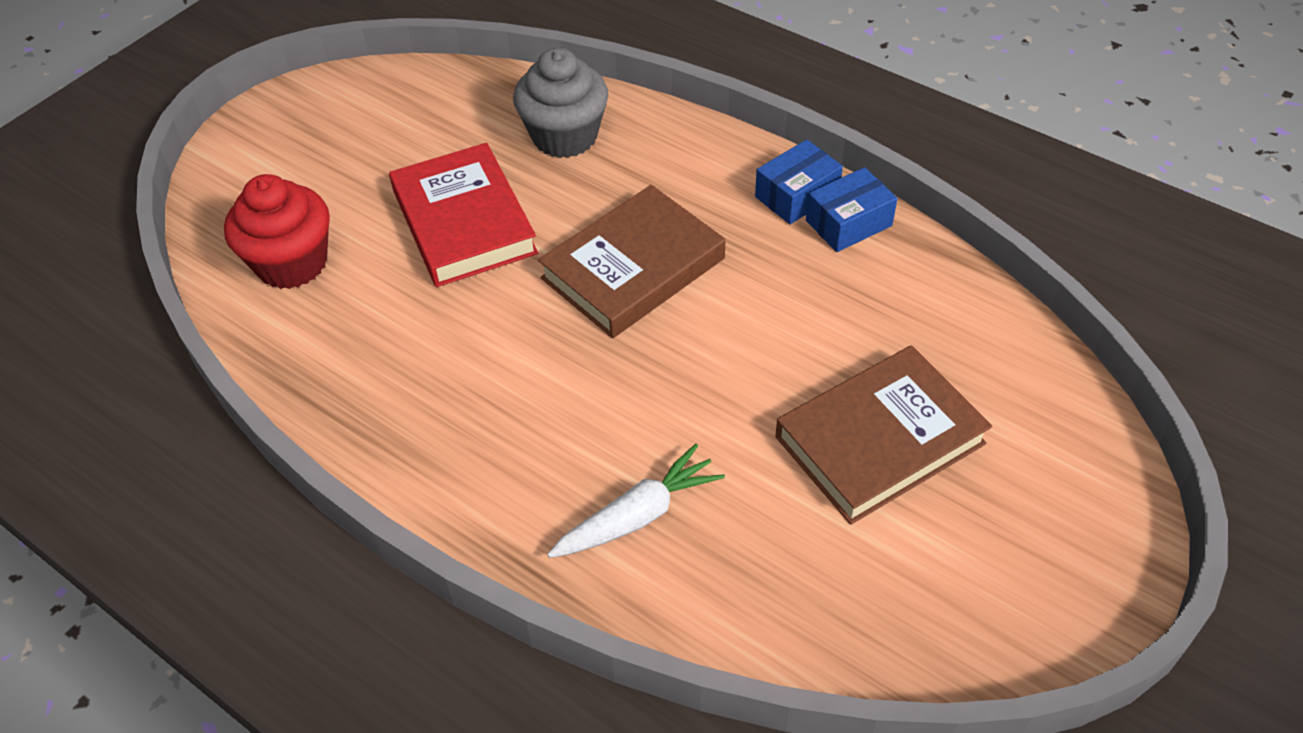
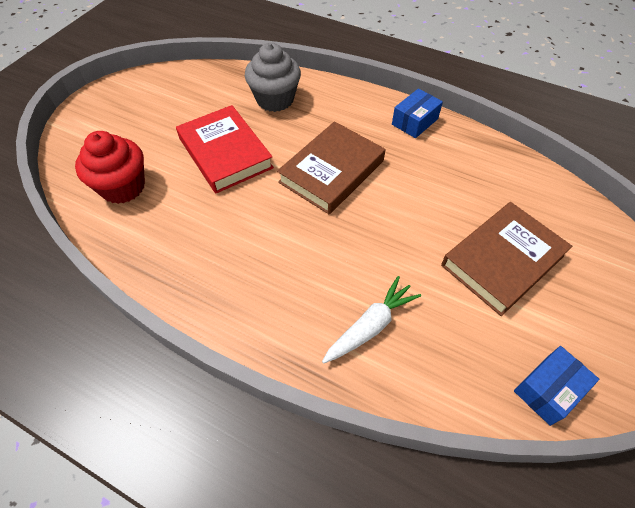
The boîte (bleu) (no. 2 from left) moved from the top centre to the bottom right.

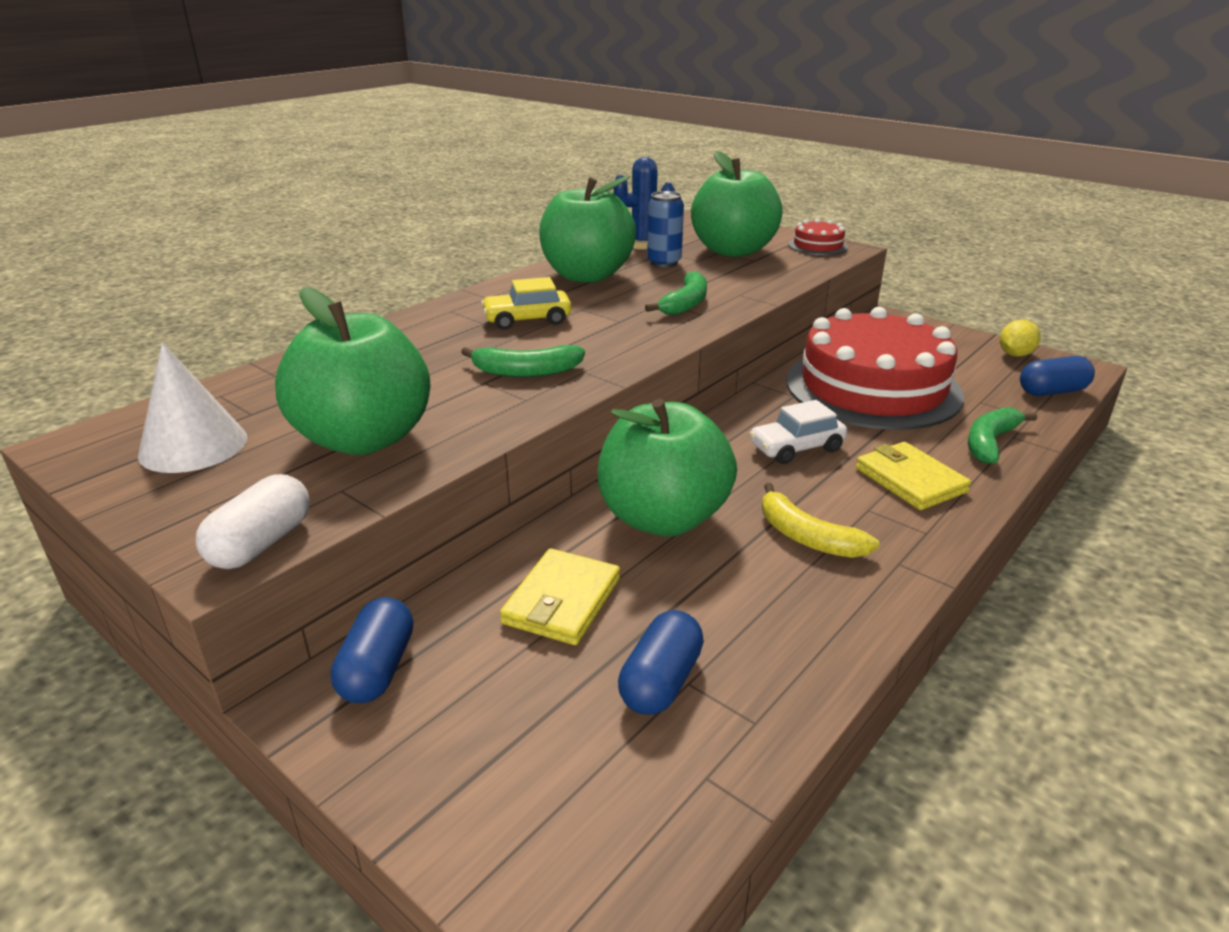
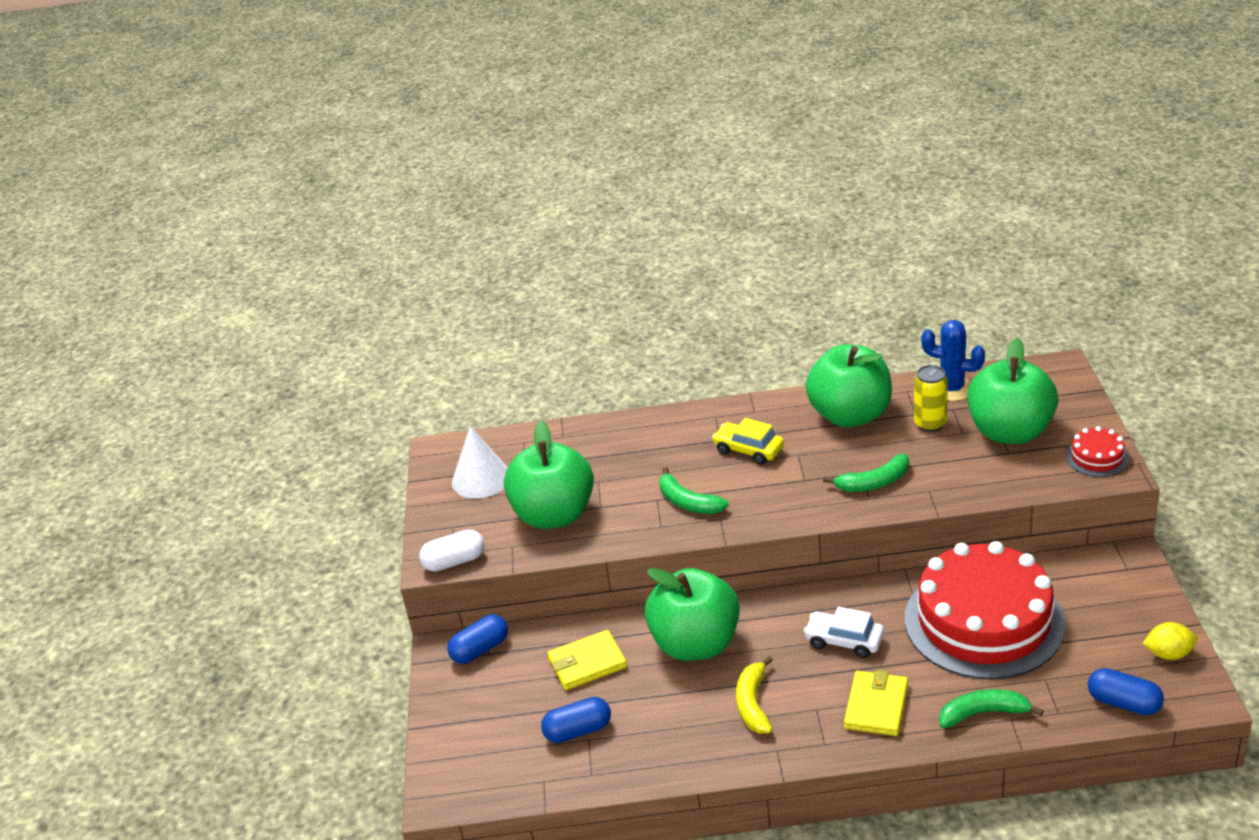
The canette (bleu) at the top centre became the canette (jaune) at the middle right.

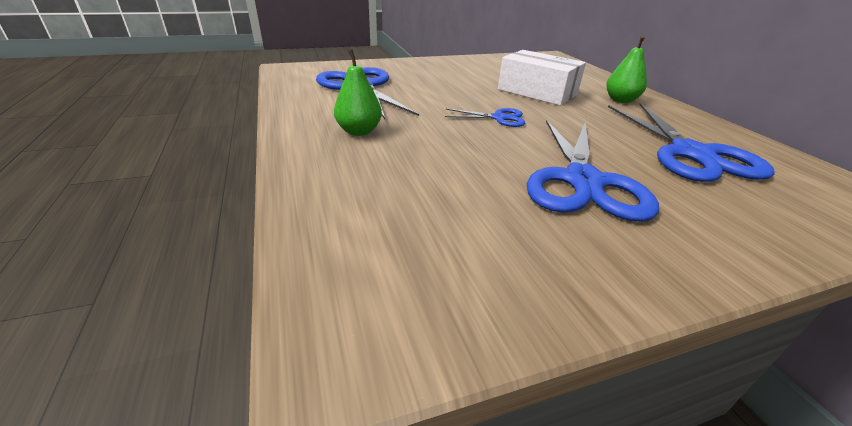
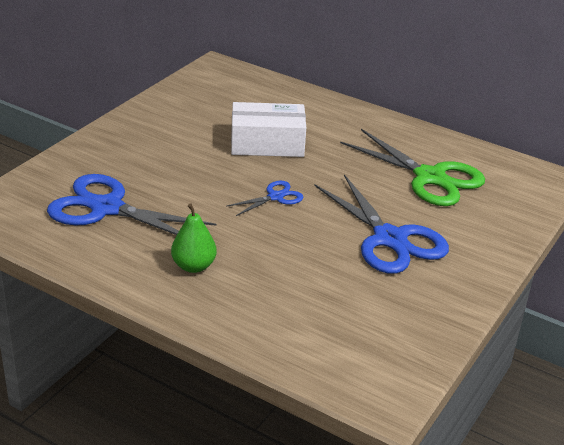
The poire (vert) (no. 2 from left) at the top right disappeared. The ciseaux (bleu) (no. 4 from left) at the middle right became the ciseaux (vert) at the middle right.

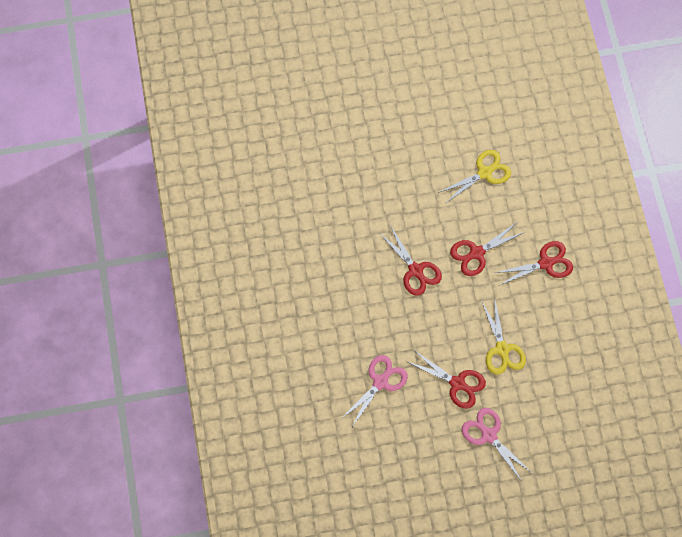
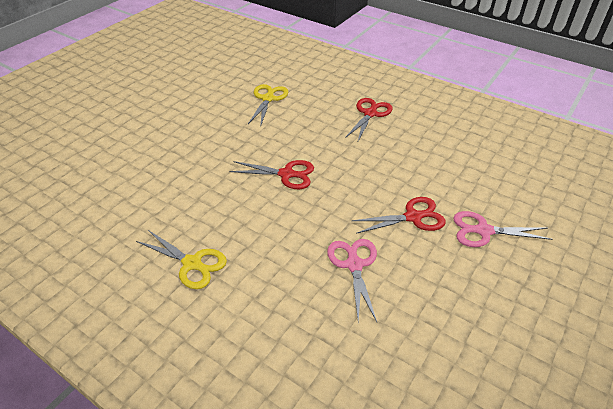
The ciseaux (rouge) (no. 3 from left) at the middle right disappeared. The ciseaux (jaune) (no. 2 from left in the first image) moved from the middle right to the middle left.

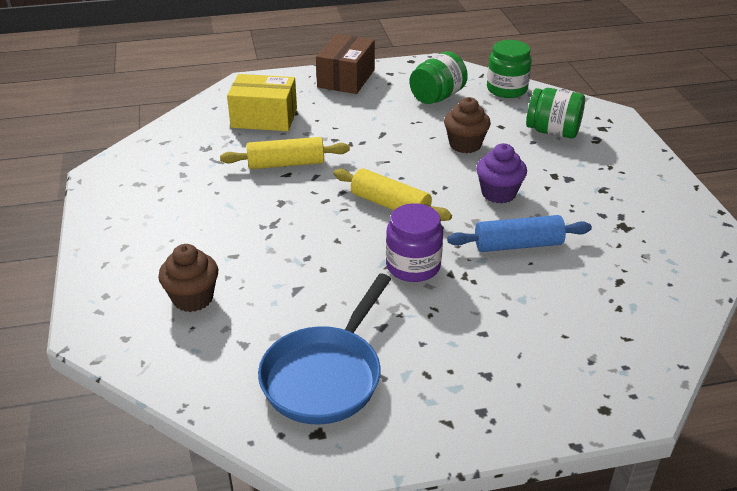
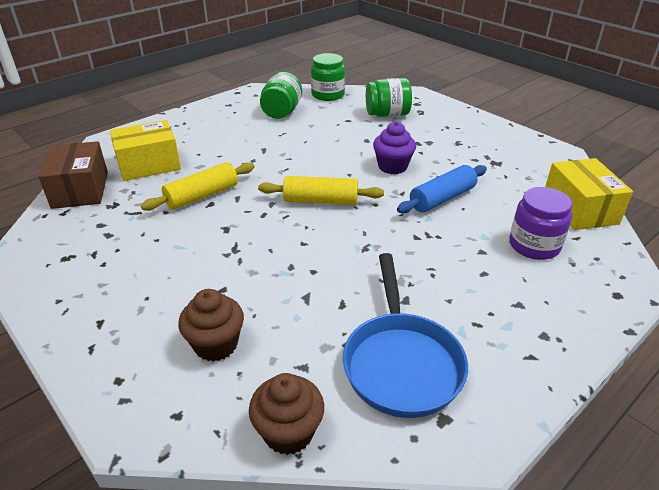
The boîte (marron) moved from the top centre to the middle left. The bocal (violet) moved from the centre to the middle right. The muffin (marron) (no. 2 from left) moved from the top centre to the bottom centre. The boîte (jaune) (no. 2 from left) at the middle right appeared.

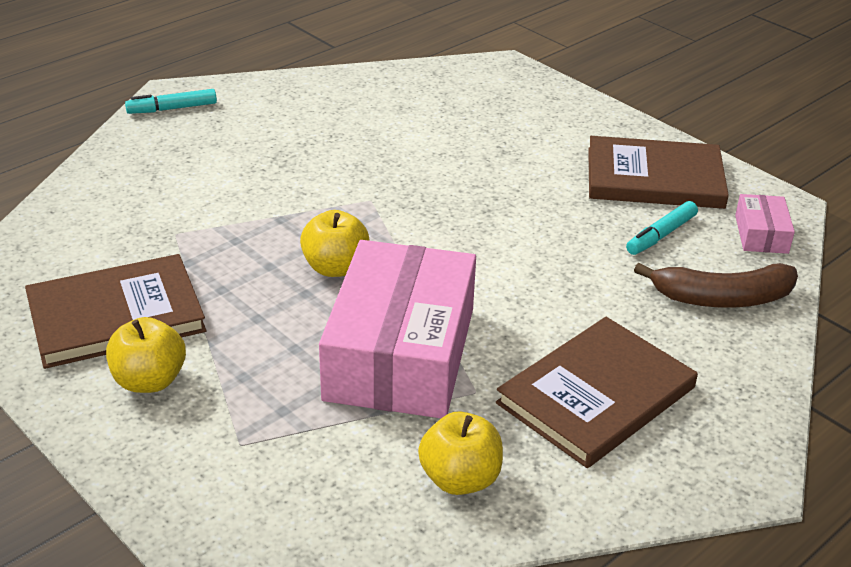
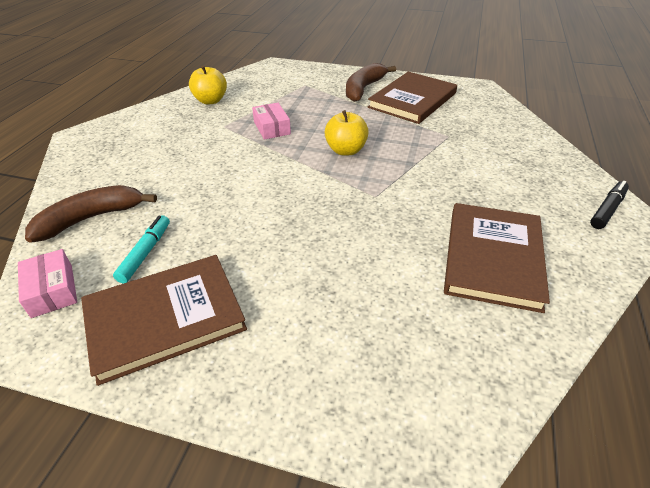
The pomme (jaune) (no. 1 from left) at the middle left was replaced by the banane (marron) (no. 2 from left) at the top centre. The feutre (turquoise) (no. 1 from left) at the top left became the feutre (noir) at the middle right. The boîte (rose) (no. 1 from left in the first image) at the centre changed to 0.42 times the size. The livre (marron) (no. 2 from left in the first image) moved from the bottom right to the middle right.

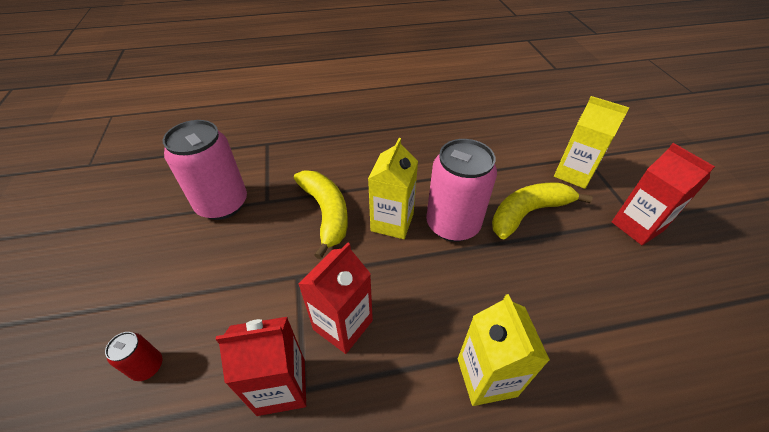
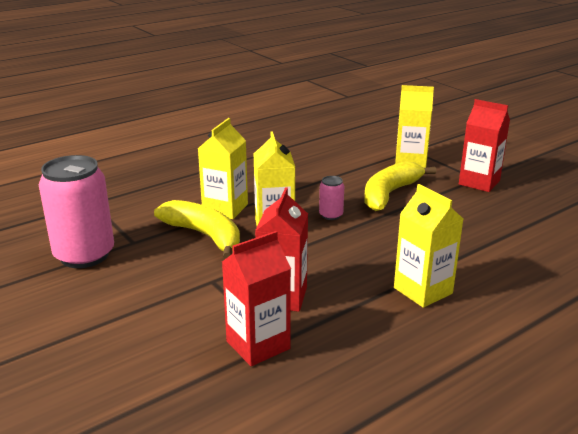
The canette (rouge) at the bottom left disappeared. The canette (rose) (no. 2 from left) at the centre changed to 0.44 times the size. The brique de lait (jaune) (no. 1 from left) at the centre appeared.

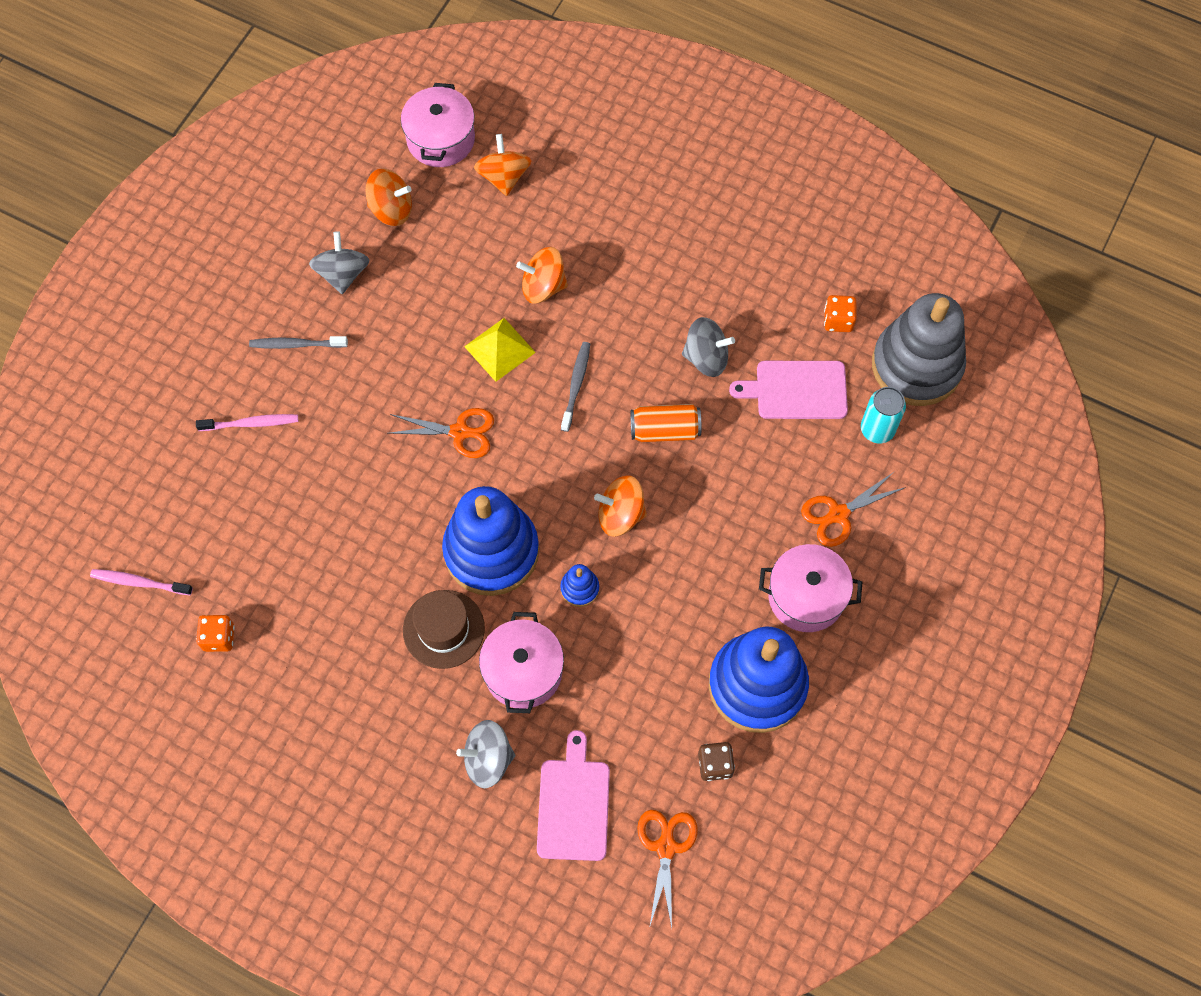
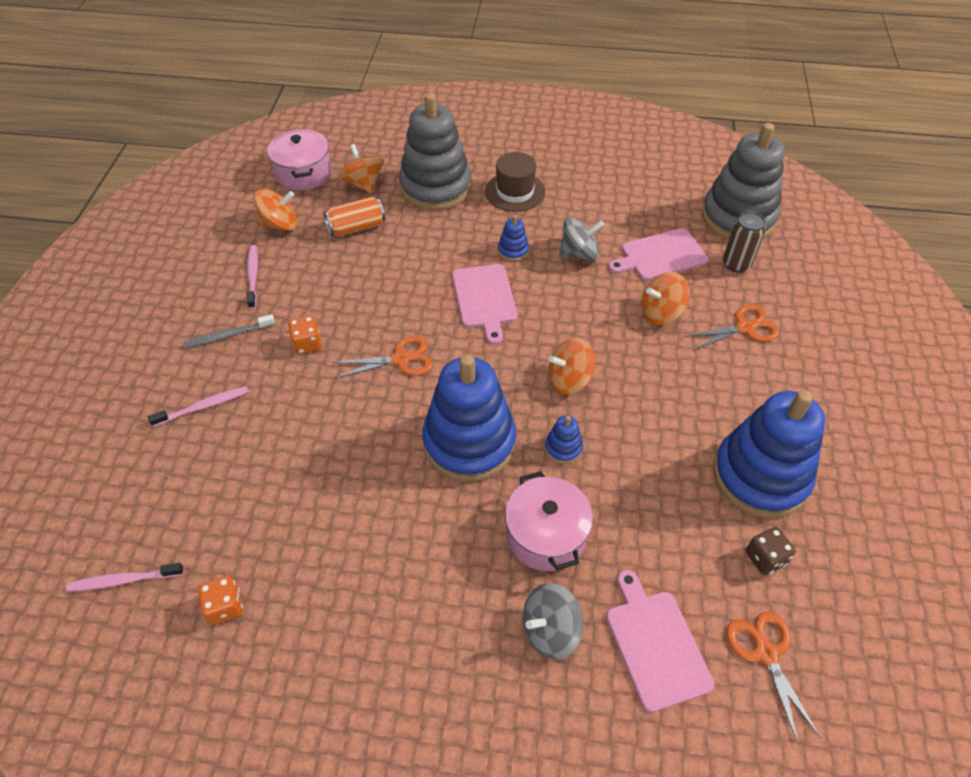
The toupie (gris) (no. 1 from left) at the top left was replaced by the brosse à dents (rose) (no. 3 from left) at the middle left. The chapeau (marron) moved from the centre to the top centre. The pyramide (jaune) at the centre disappeared. The toupie (orange) (no. 3 from left in the first image) moved from the top centre to the middle right. The brosse à dents (gris) (no. 2 from left) at the centre was replaced by the planche à découper (rose) (no. 1 from left) at the centre. The canette (orange) moved from the centre to the top centre. The marmite (rose) (no. 3 from left) at the middle right disappeared. The ciseaux (orange) (no. 3 from left in the first image) at the middle right turned 150 degrees counterclockwise. The dé (orange) (no. 2 from left) moved from the top right to the middle left. The canette (turquoise) at the middle right became the canette (marron) at the top right. The jouet à empiler (gris) (no. 1 from left) at the top centre appeared. The jouet à empiler (bleu) (no. 2 from left) at the top centre appeared.

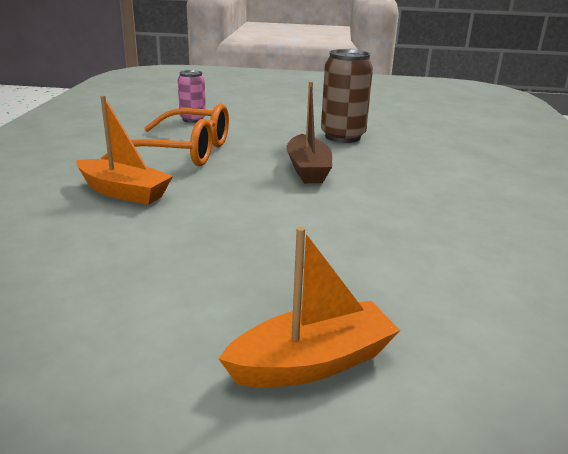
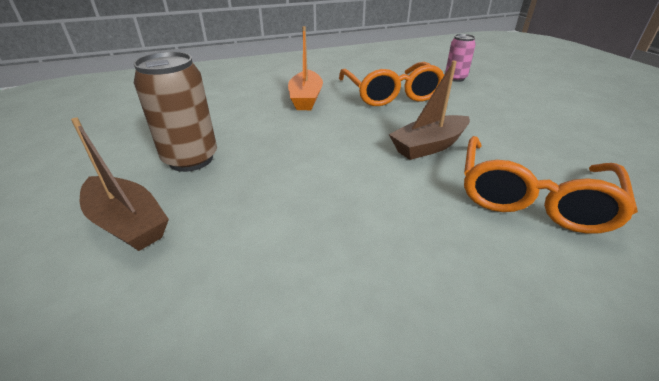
The bateau (orange) (no. 2 from left) at the bottom centre became the bateau (marron) (no. 1 from left) at the middle left. The canette (marron) moved from the top centre to the top left. The lunettes (orange) (no. 2 from left) at the middle right appeared.

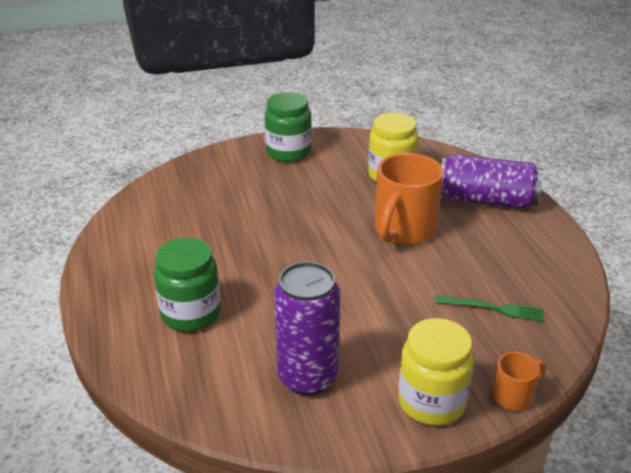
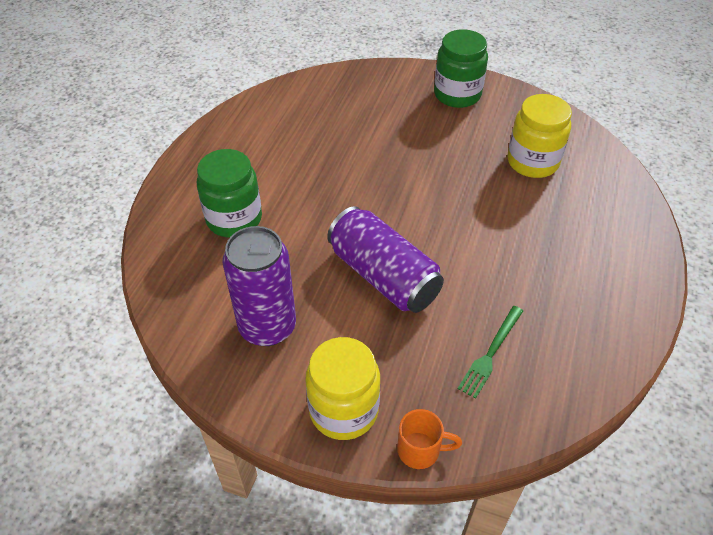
The tasse (orange) (no. 1 from left) at the centre disappeared. The fourchette (vert) at the middle right turned 75 degrees clockwise. The canette (violet) (no. 2 from left) moved from the middle right to the centre.

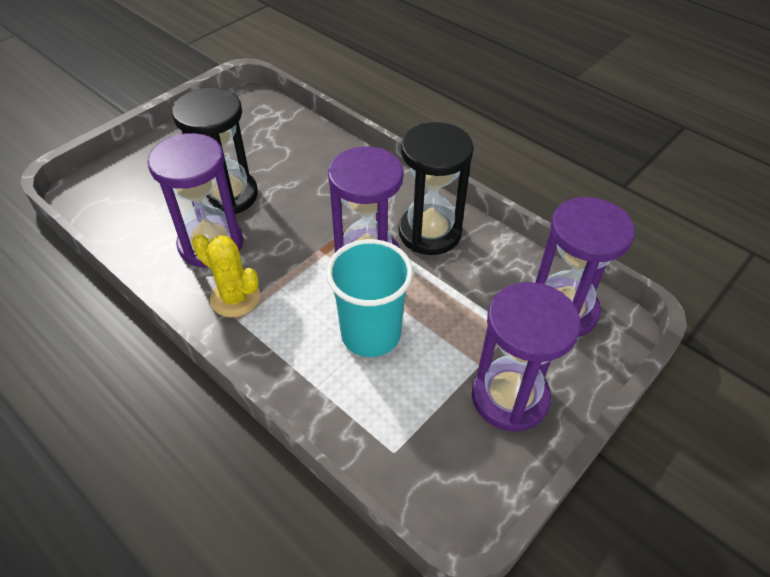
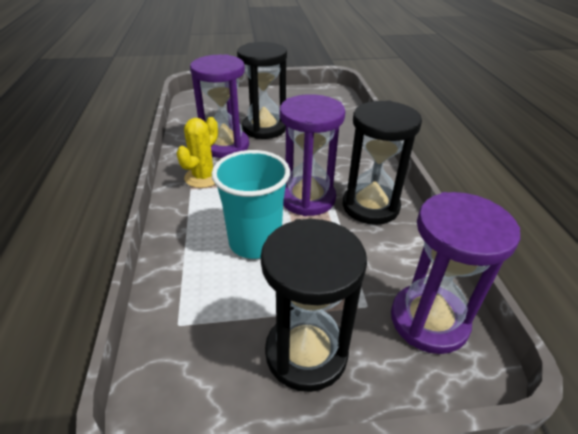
The cactus (jaune) at the middle left turned 45 degrees clockwise. The sablier (violet) (no. 3 from left) at the middle right became the sablier (noir) (no. 2 from left) at the bottom centre.

